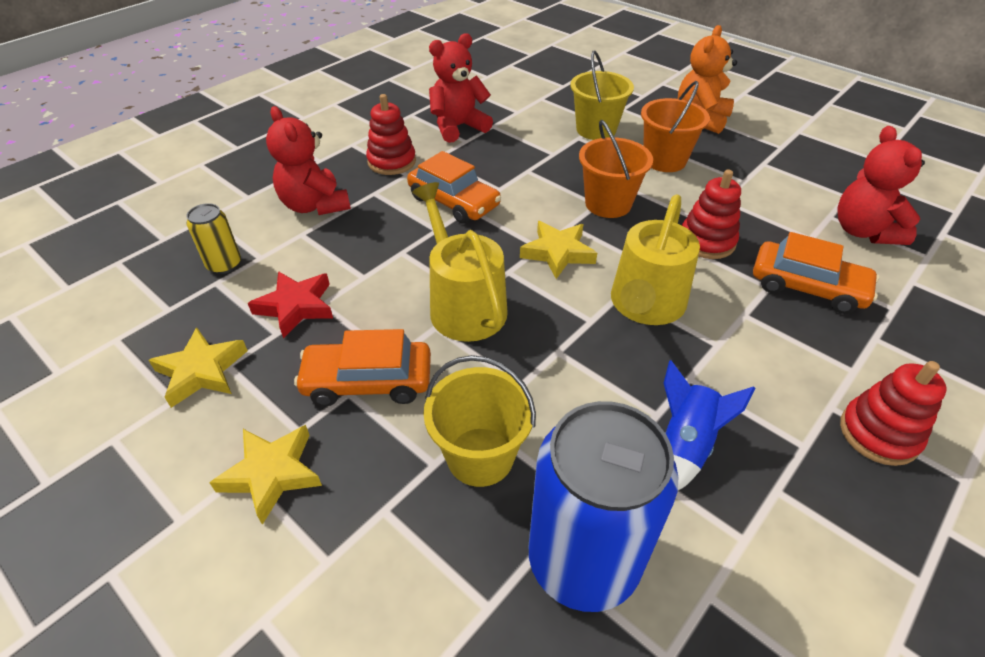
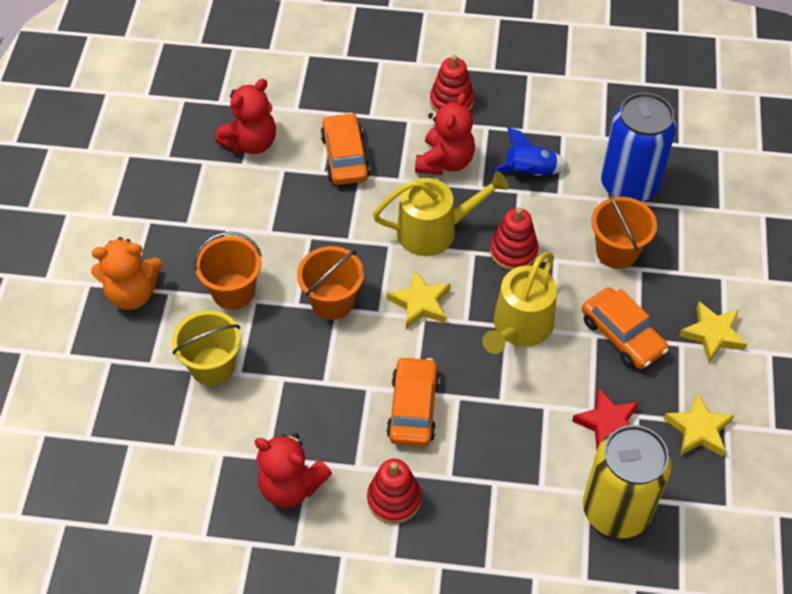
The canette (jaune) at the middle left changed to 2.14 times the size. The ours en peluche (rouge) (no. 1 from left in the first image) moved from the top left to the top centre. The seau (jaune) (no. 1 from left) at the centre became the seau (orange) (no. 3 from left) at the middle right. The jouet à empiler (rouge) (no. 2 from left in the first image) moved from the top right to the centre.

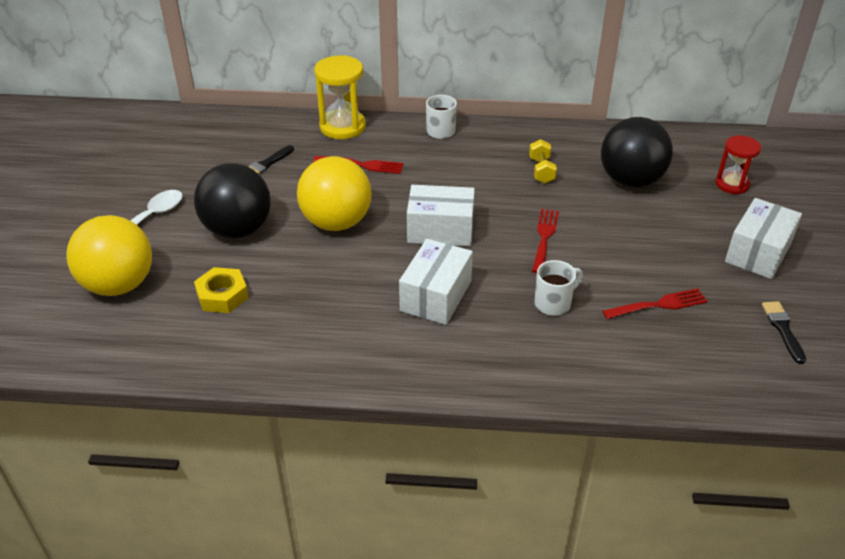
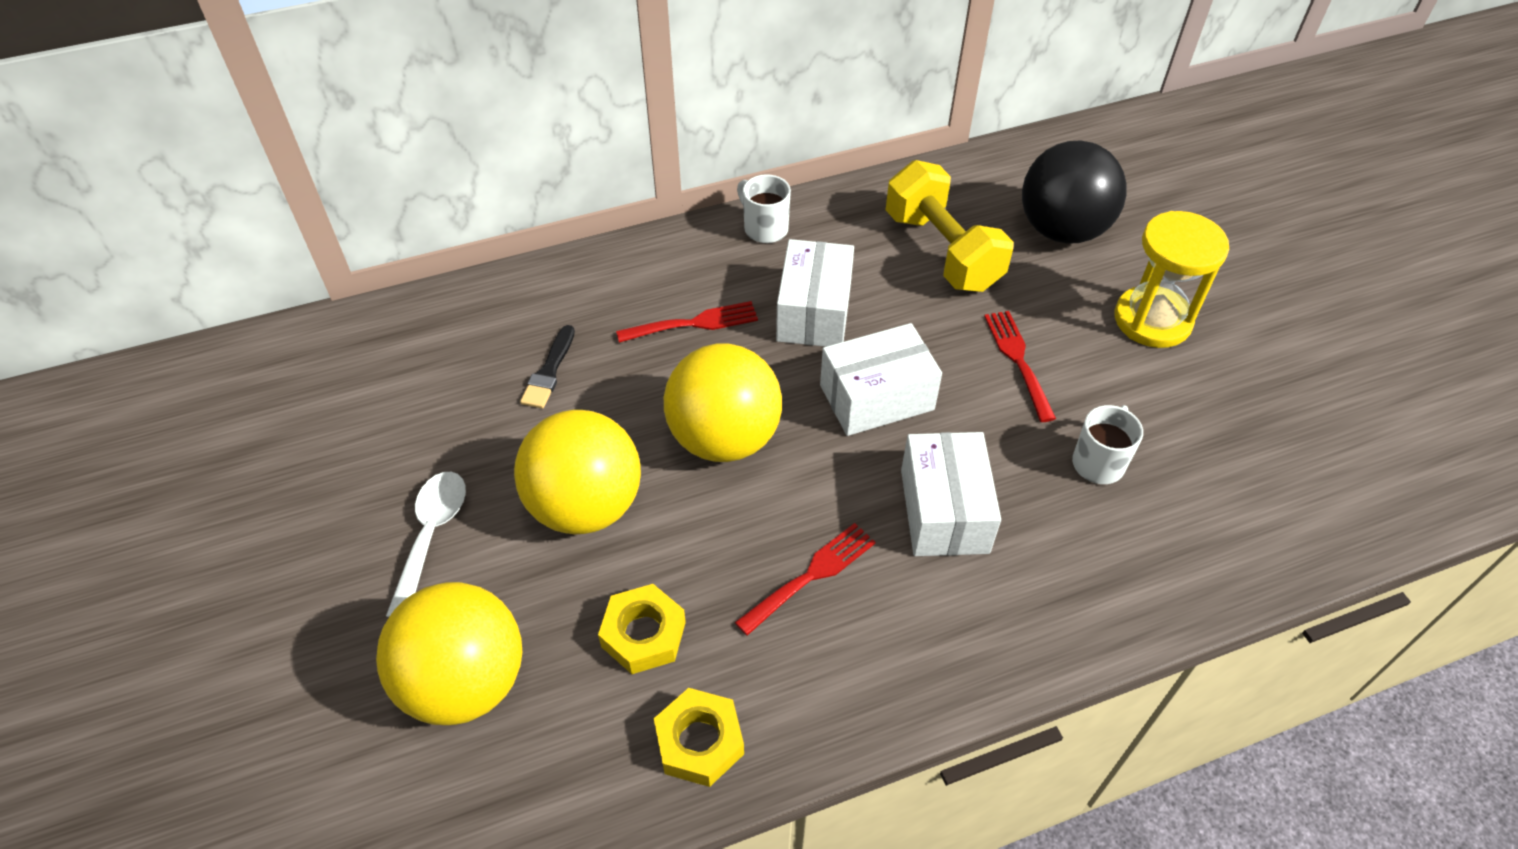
The balle (noir) (no. 1 from left) at the middle left became the balle (jaune) (no. 2 from left) at the centre. The sablier (jaune) moved from the top centre to the top right. The haltère (jaune) at the top centre changed to 2.00 times the size. The fourchette (rouge) (no. 3 from left in the first image) moved from the middle right to the bottom centre. The sablier (rouge) at the top right disappeared. The boîte (blanc) (no. 3 from left in the first image) moved from the middle right to the centre. The pinceau (noir) (no. 2 from left) at the middle right disappeared. The écrou (jaune) (no. 2 from left) at the bottom centre appeared.

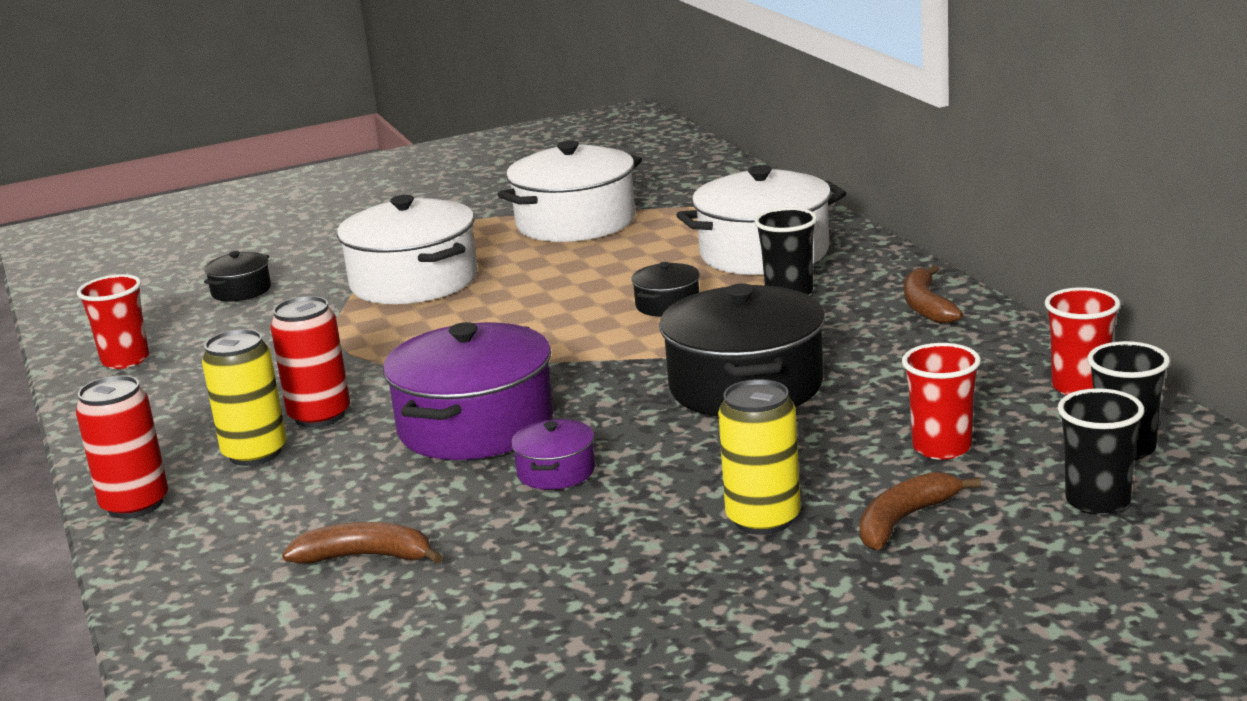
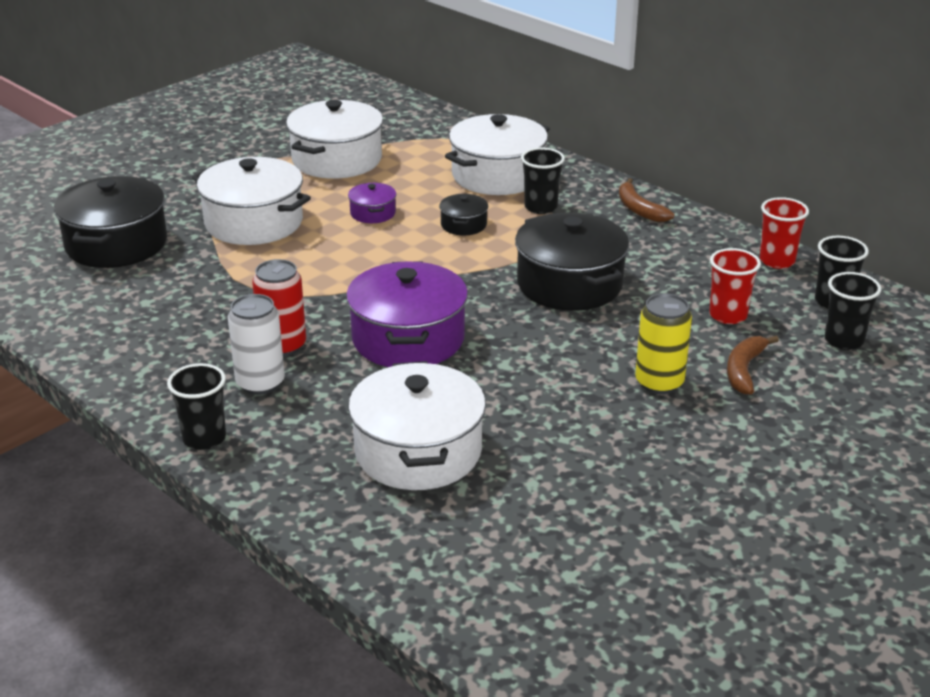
The canette (rouge) (no. 1 from left) at the middle left was replaced by the gobelet (noir) (no. 1 from left) at the middle left. The gobelet (rouge) (no. 1 from left) at the middle left disappeared. The canette (jaune) (no. 1 from left) at the middle left became the canette (blanc) at the middle left. The marmite (noir) (no. 1 from left) at the middle left changed to 2.13 times the size. The banane (marron) (no. 1 from left) at the bottom left was replaced by the marmite (blanc) (no. 3 from left) at the centre. The marmite (violet) (no. 2 from left in the first image) moved from the centre to the top centre.

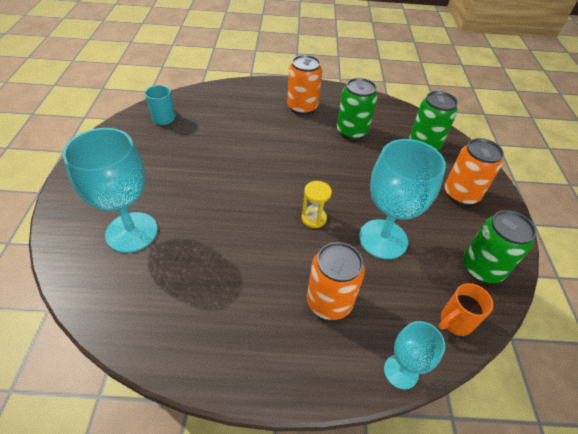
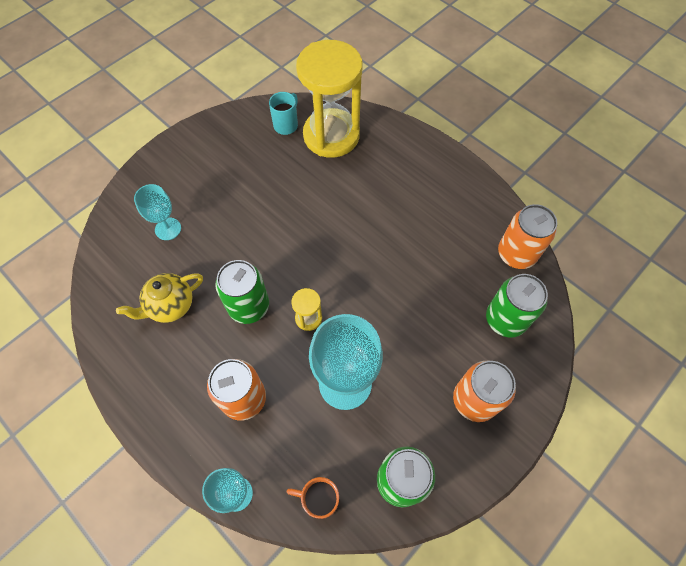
The verre à pied (turquoise) (no. 1 from left) at the middle left changed to 0.56 times the size. The canette (orange) (no. 1 from left in the first image) moved from the top centre to the middle right. The canette (vert) (no. 1 from left) moved from the top centre to the centre. The théière (jaune) at the middle left appeared. The sablier (jaune) (no. 2 from left) at the top centre appeared.

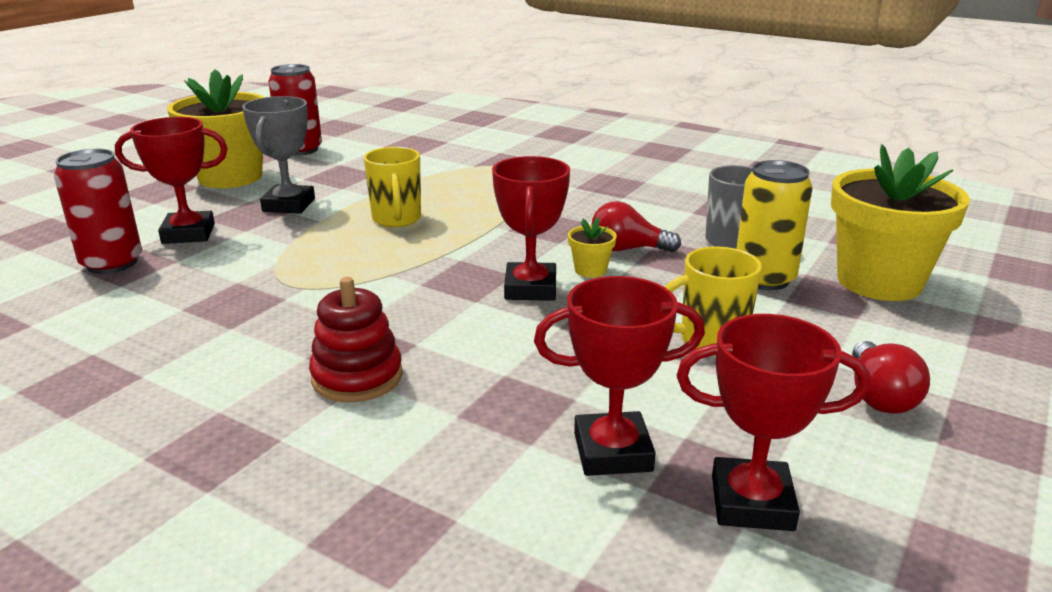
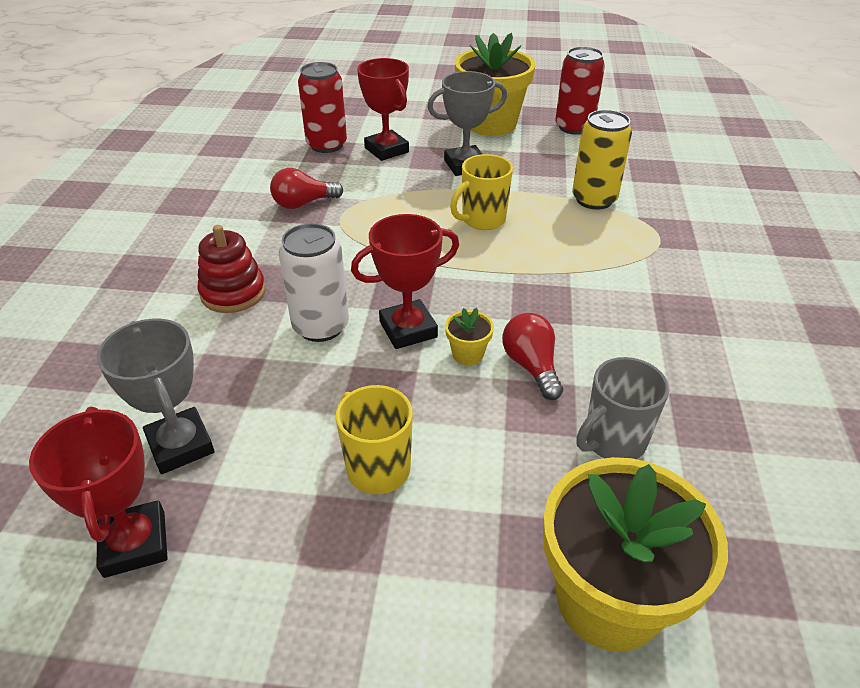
The trophée (rouge) (no. 3 from left) at the centre became the trophée (gris) (no. 1 from left) at the middle left. The canette (jaune) moved from the middle right to the top right. The ampoule (rouge) (no. 2 from left in the first image) moved from the middle right to the top centre. The canette (blanc) at the centre appeared.

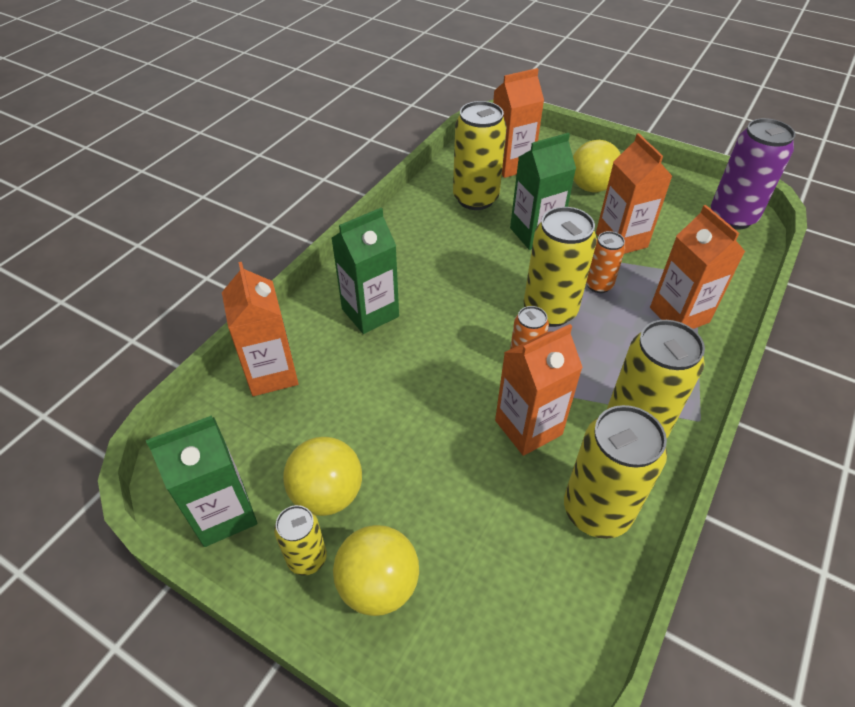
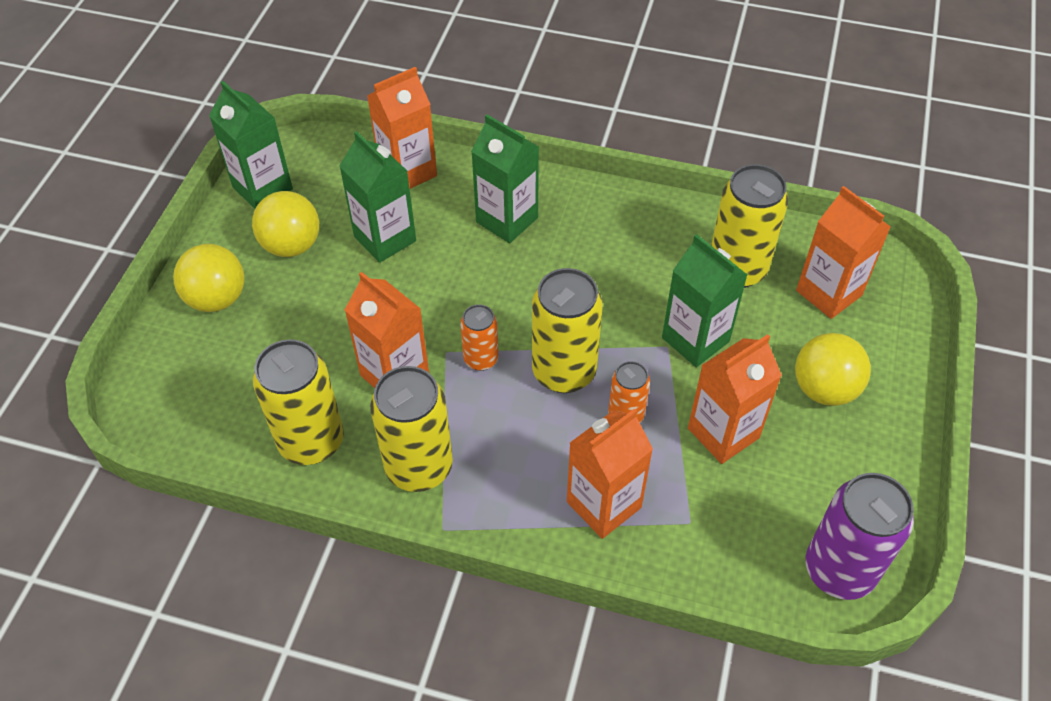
The canette (jaune) (no. 1 from left) at the bottom centre disappeared. The brique de lait (vert) (no. 2 from left) at the top centre appeared.

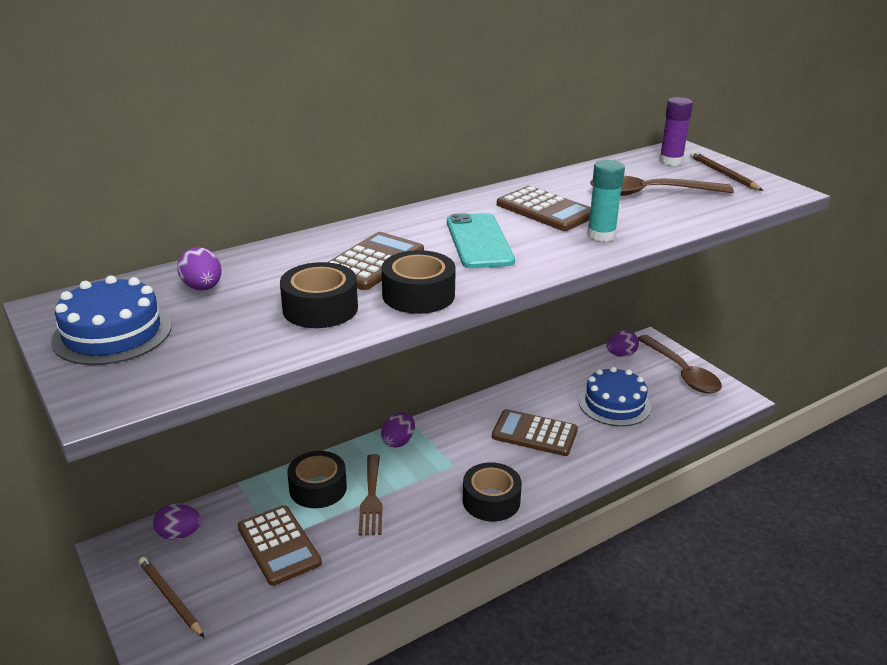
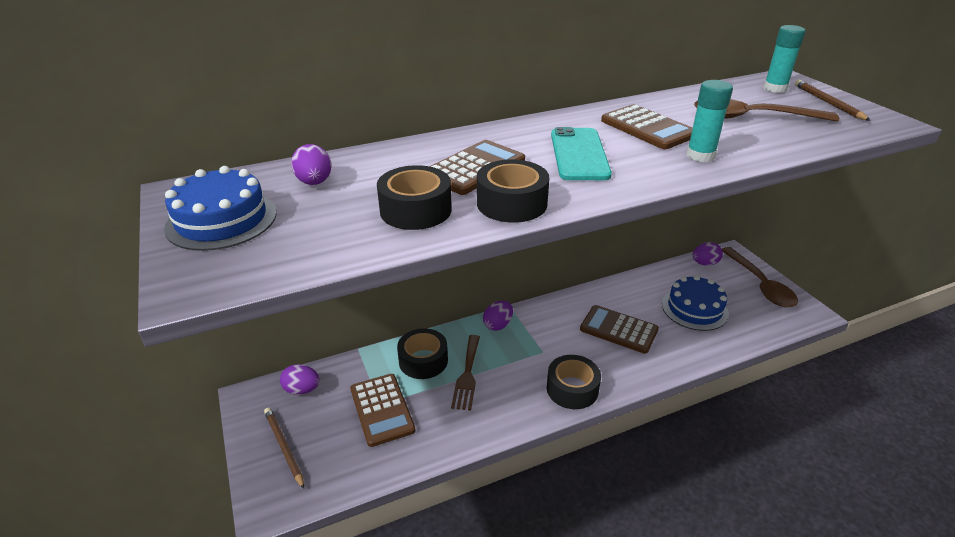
The bâton de colle (violet) at the top right became the bâton de colle (turquoise) (no. 2 from left) at the top right.

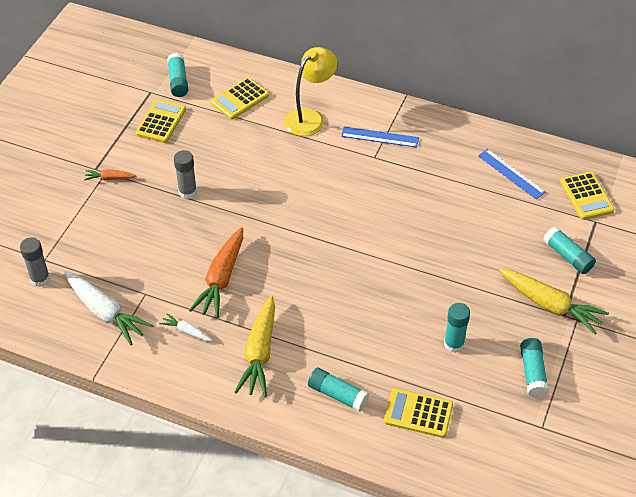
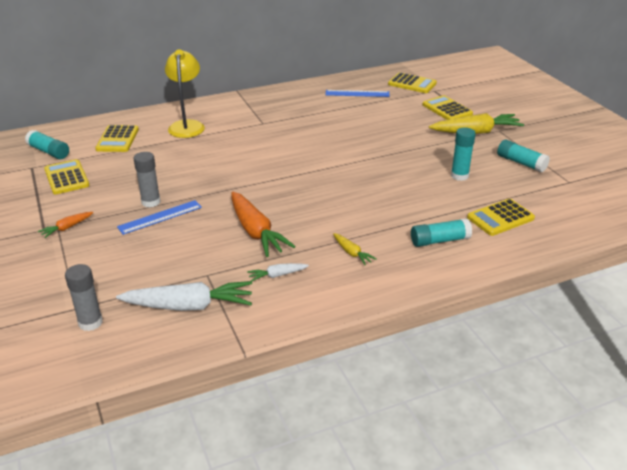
The carotte (jaune) (no. 1 from left) at the bottom centre changed to 0.49 times the size. The règle (bleu) (no. 1 from left) moved from the top centre to the middle left. The bâton de colle (turquoise) (no. 5 from left) at the middle right was replaced by the calculatrice (jaune) (no. 4 from left) at the top right.

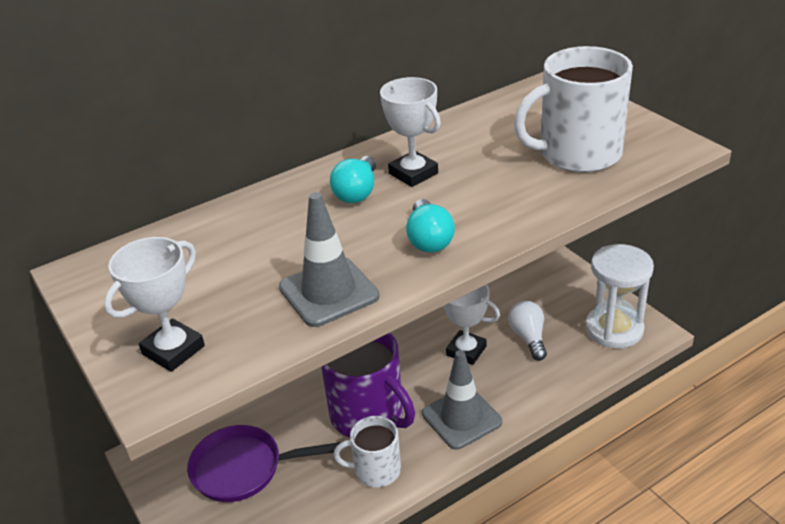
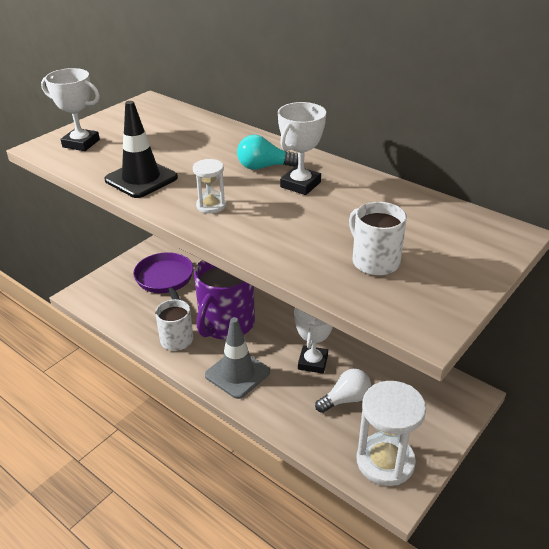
The cône de chantier (gris) (no. 1 from left) at the centre became the cône de chantier (noir) at the top left. The ampoule (turquoise) (no. 2 from left) at the centre was replaced by the sablier (blanc) (no. 1 from left) at the centre. The tasse (blanc) (no. 2 from left) at the top right changed to 0.58 times the size.

